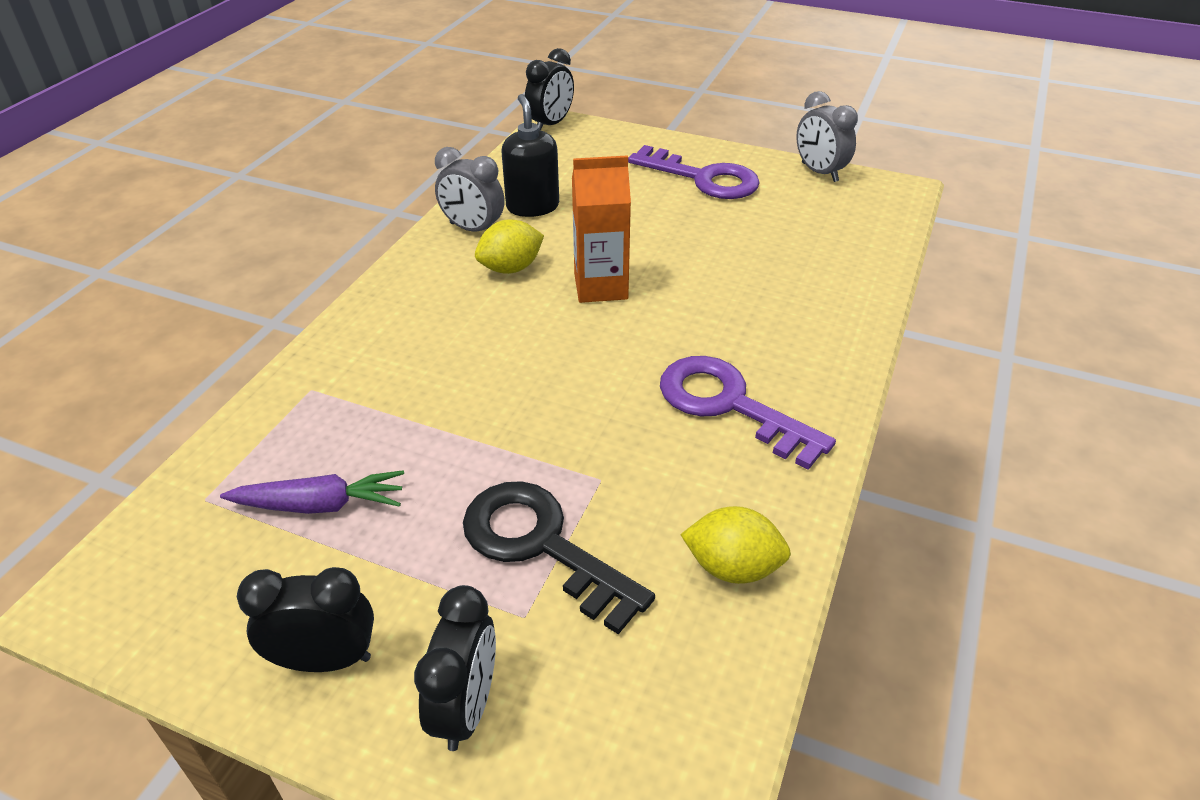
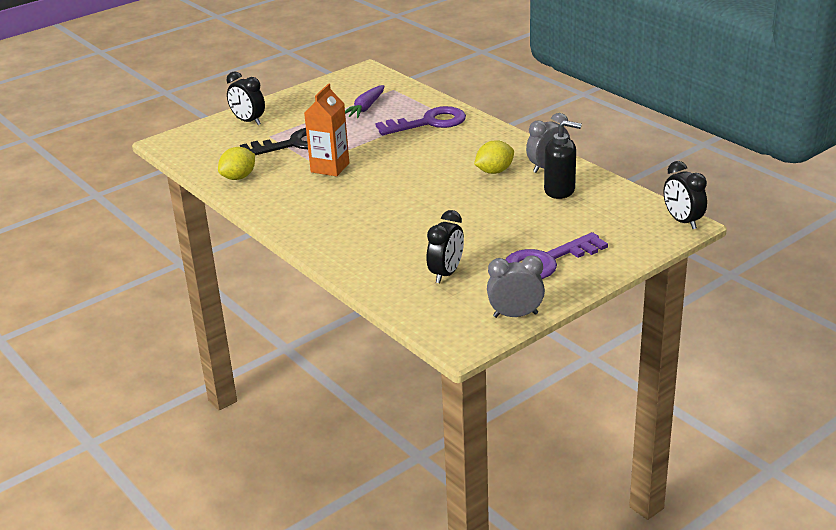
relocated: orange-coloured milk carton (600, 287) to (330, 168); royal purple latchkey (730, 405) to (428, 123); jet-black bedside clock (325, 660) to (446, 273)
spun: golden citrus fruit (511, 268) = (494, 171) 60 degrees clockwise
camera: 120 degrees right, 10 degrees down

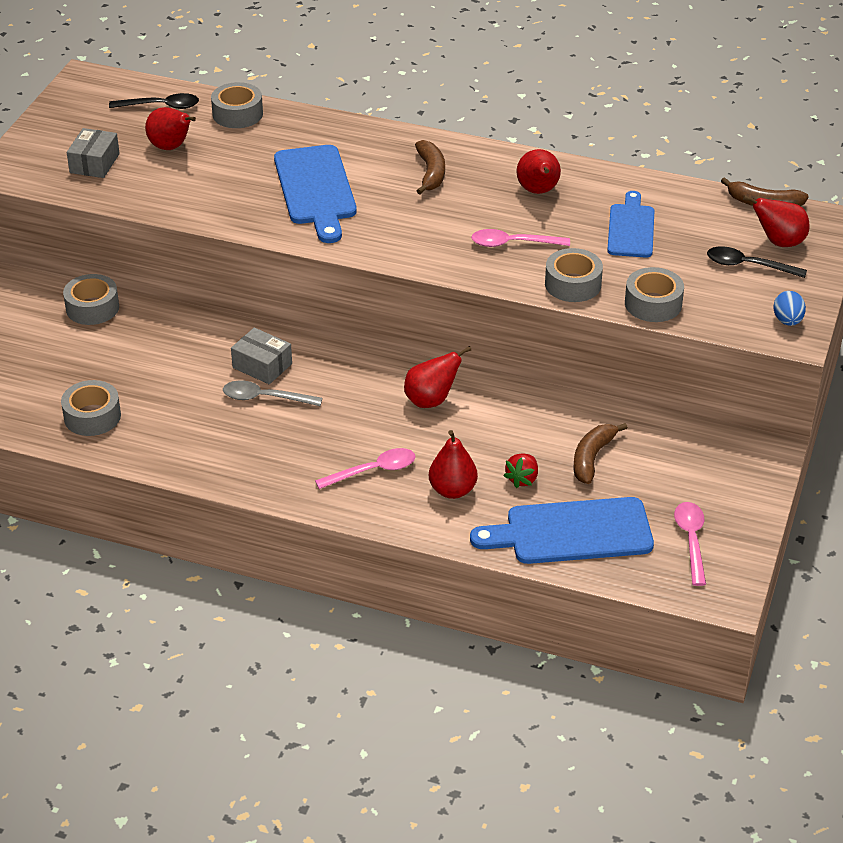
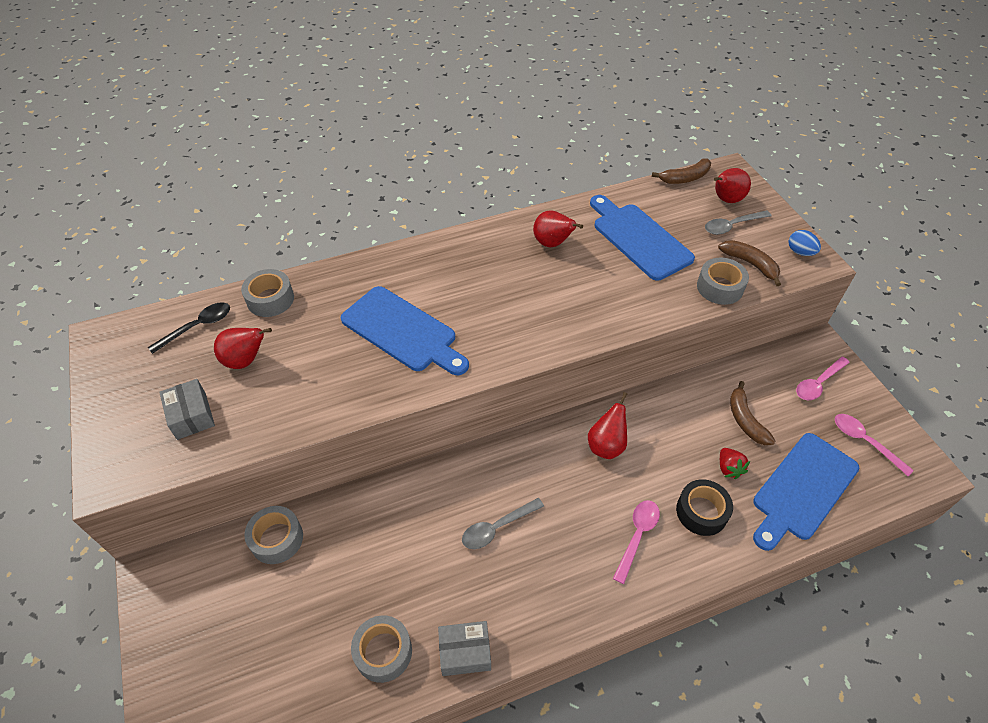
missing: ash-grey tape (573, 284)
relocated: russet banana (431, 173) to (750, 264); rose-pink spoon (513, 243) to (818, 383); ash-grey box (262, 366) to (465, 652)
exchanged: scarlet pear (452, 490) to jet-black tape (701, 512)
colour: jet-black spoon (748, 266) to ash-grey spoon (732, 226)
size: blue chopping board (631, 228) = (638, 239) x1.53
camera: 40 degrees left, 10 degrees up

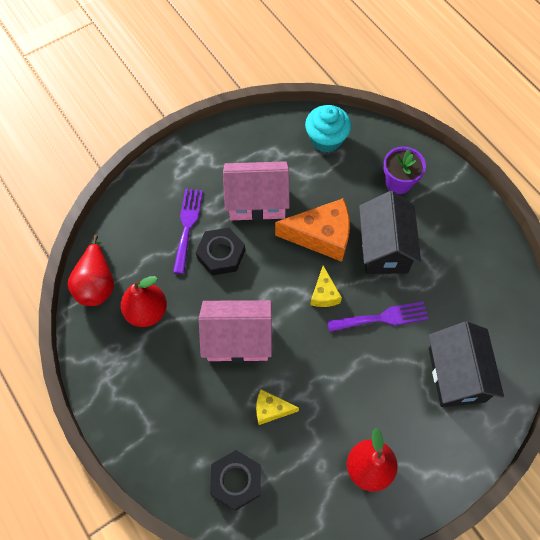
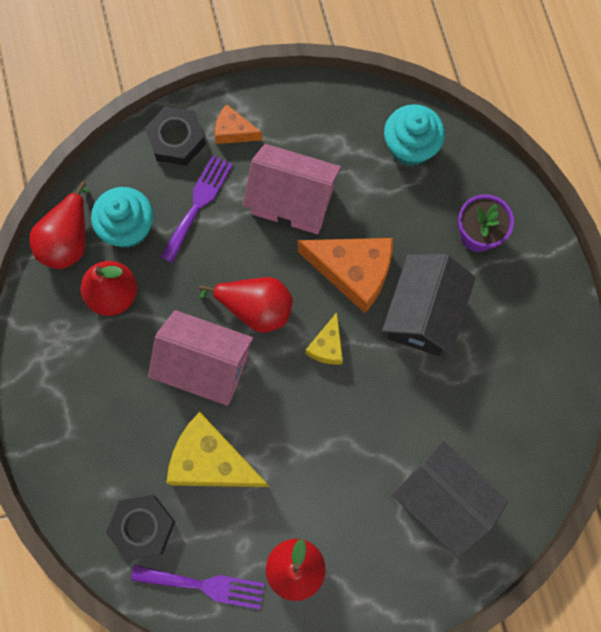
appeared: orange-coloured cheese (234, 131); teal cupcake (128, 228); scarlet pear (255, 308)
relocated: jet-black hexagon nut (221, 254) to (176, 139); royal purple table fork (382, 318) to (204, 585)
spun: jet-black toy house (456, 375) = (443, 500) 60 degrees counterclockwise
size: golden cheese (271, 409) = (212, 461) x1.91
camera: 20 degrees right, 10 degrees up

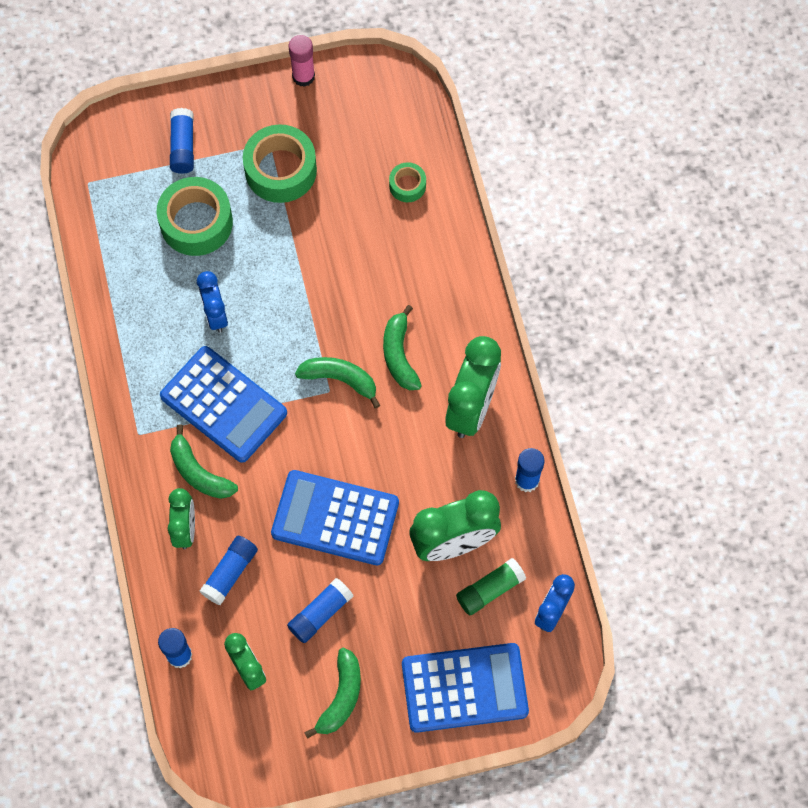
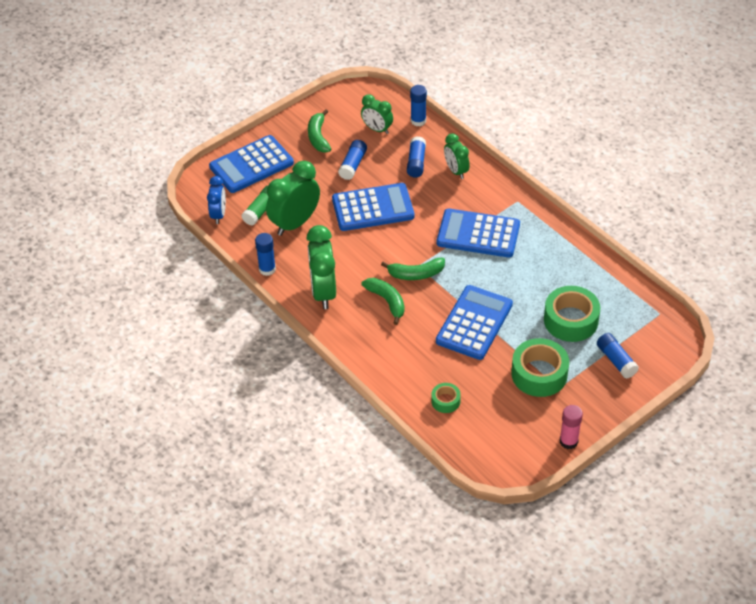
missing: blue bedside clock (215, 315); emerald banana (199, 472)
appeared: blue adding machine (474, 323)
camera: 155 degrees right, 20 degrees down

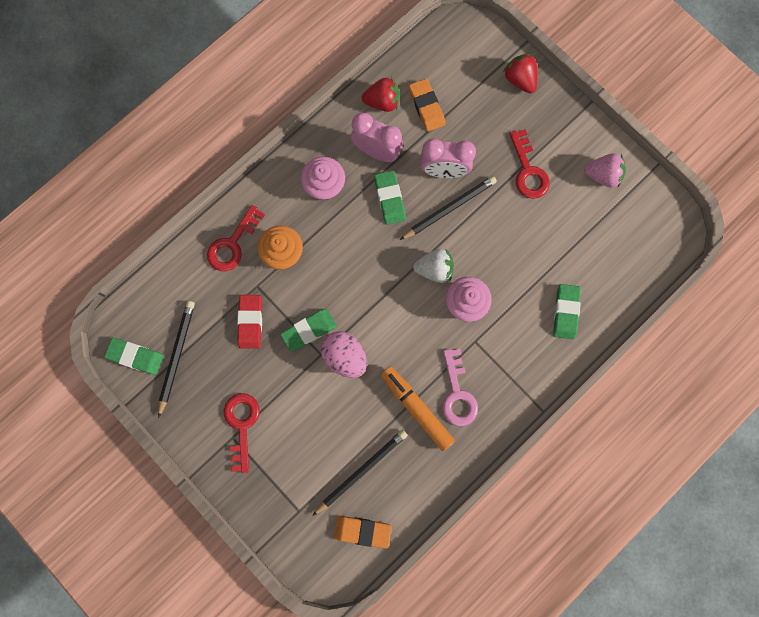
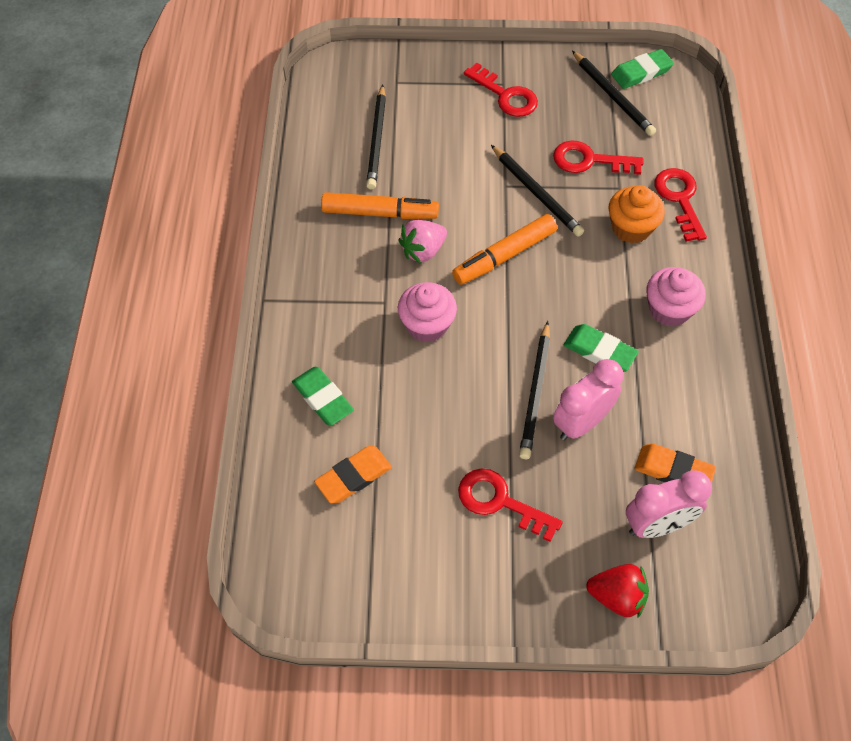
missing: scarlet toy strawberry (382, 102); white toy strawberry (434, 269); rose-pink egg (345, 356); rose-pink latchkey (457, 394)
appeared: orange-coloured felt pen (504, 256)
relocated: rose-pink bedside clock (377, 152) to (657, 525); rose-pink toy strawberry (602, 175) to (423, 251); orange-coloured eraser (362, 531) to (353, 477)
exchanged: scarlet eraser (250, 322) to scarlet latchkey (589, 160); emerald eraser (309, 330) to jet-black wooden pencil (536, 193)
camera: 135 degrees right, 20 degrees down

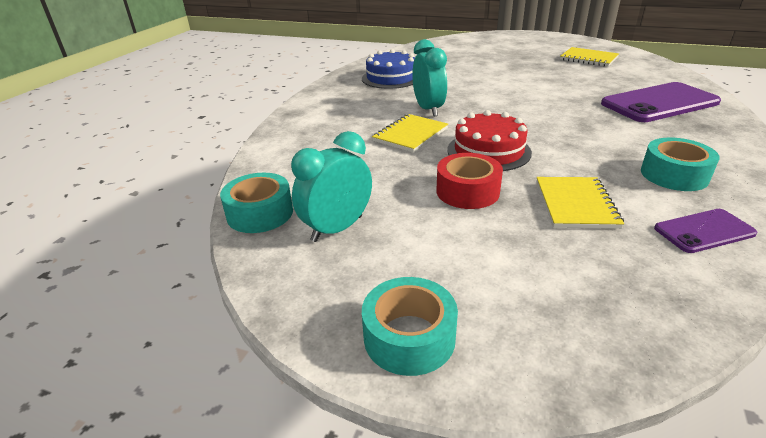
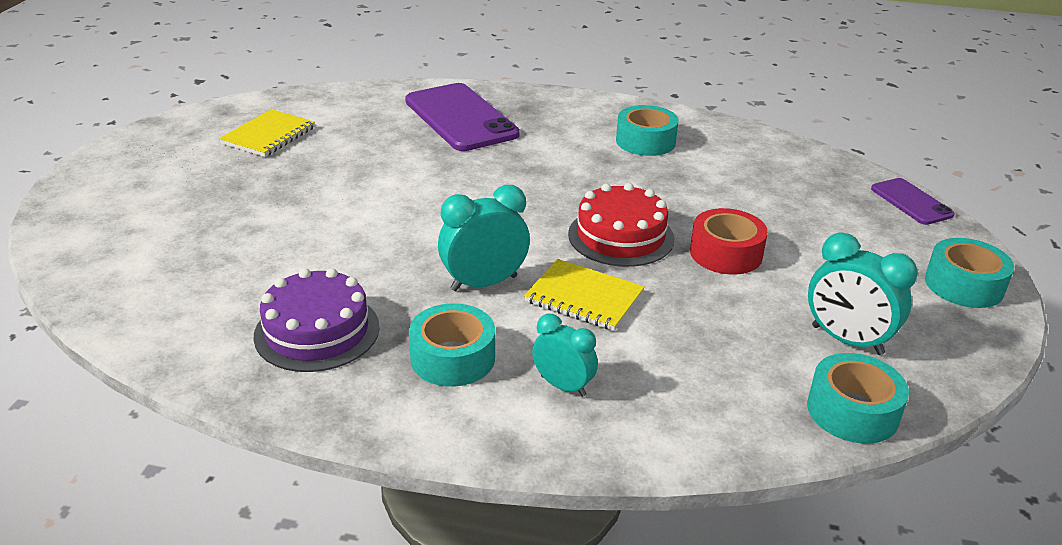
missing: golden exercise book (575, 204)
appeared: teal tape (453, 358); teal bedside clock (563, 386)
relocated: royal purple mobile phone (704, 231) to (911, 202)
colour: blue layer cake (391, 78) to royal purple layer cake (317, 331)
camera: 100 degrees left, 0 degrees up

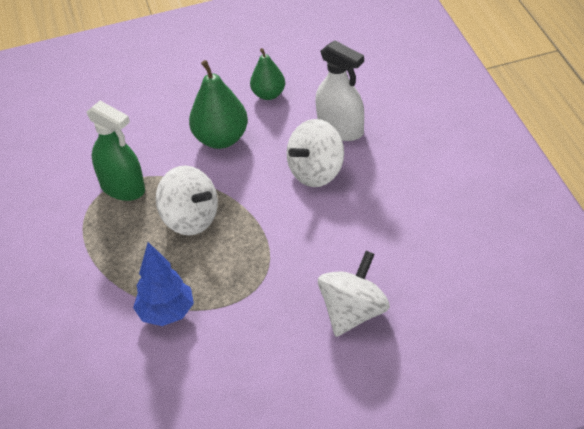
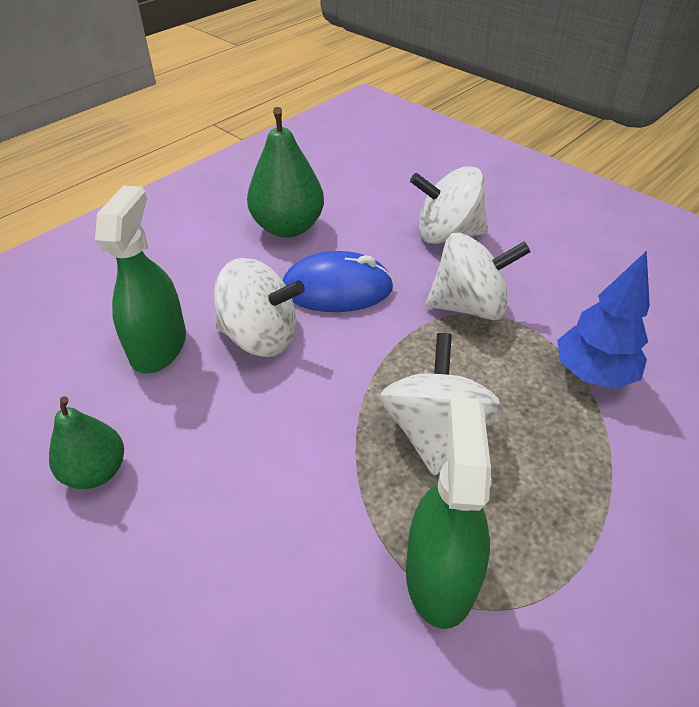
appeared: white spinning top (469, 306); blue PC mouse (337, 288)
relocated: emerald pear (221, 139) to (288, 227)
colour: white spray bottle (341, 129) to emerald spray bottle (158, 346)
camera: 125 degrees left, 0 degrees up

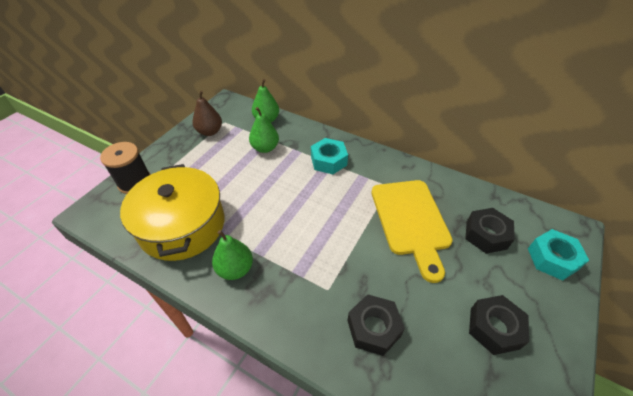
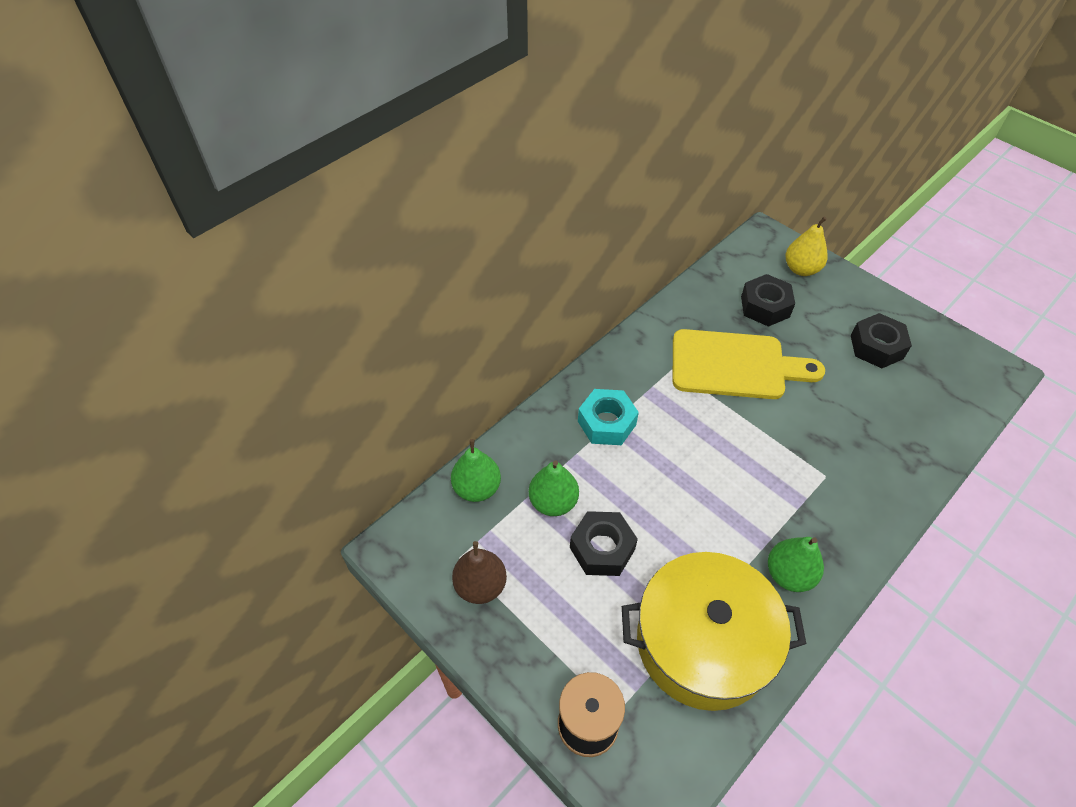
relocated: jet-black hexagon nut (373, 328) to (602, 548)
exchanged: teal hexagon nut (552, 259) to golden pear (801, 269)
camera: 75 degrees left, 5 degrees up

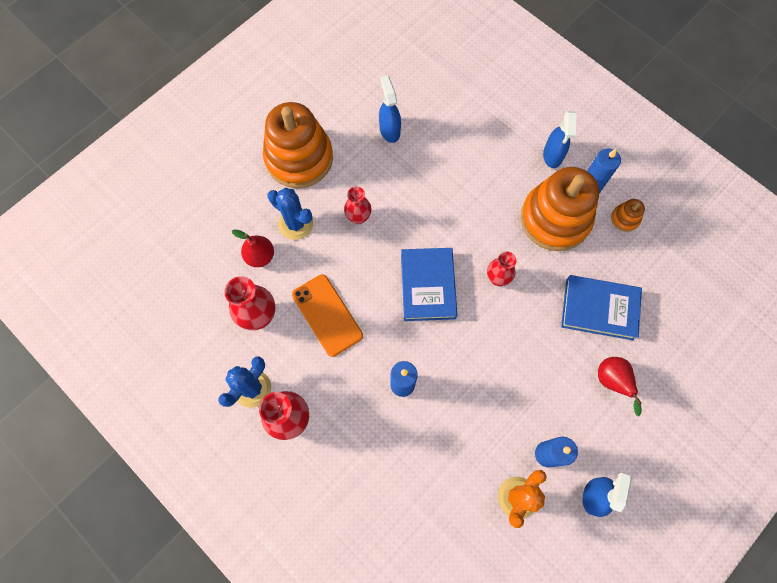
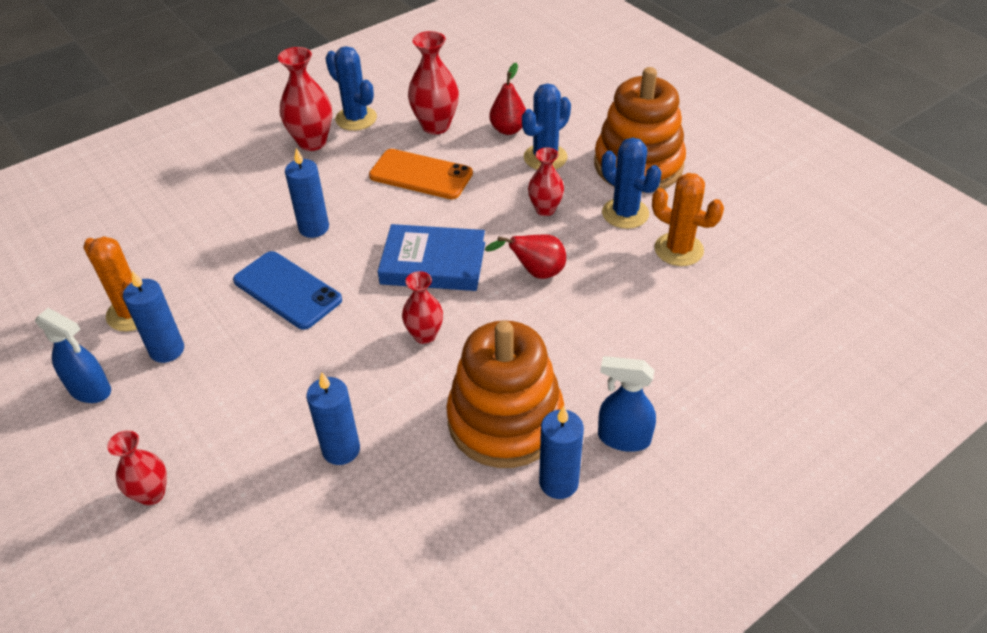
missing: orange-coloured stacking toy (625, 219)
appeared: blue prickly plant (625, 213); blue mobile phone (287, 290); scarlet tall vase (151, 494)
relocated: scarlet pear (612, 382) to (536, 272)
exchanged: blue spray bottle (389, 130) to orange-coloured prickly plant (678, 249); blue hardcover (599, 309) to blue pillar candle (341, 449)
spun: orange-coloured mobile phone (327, 315) = (421, 175) 45 degrees clockwise
camera: 100 degrees right, 25 degrees down

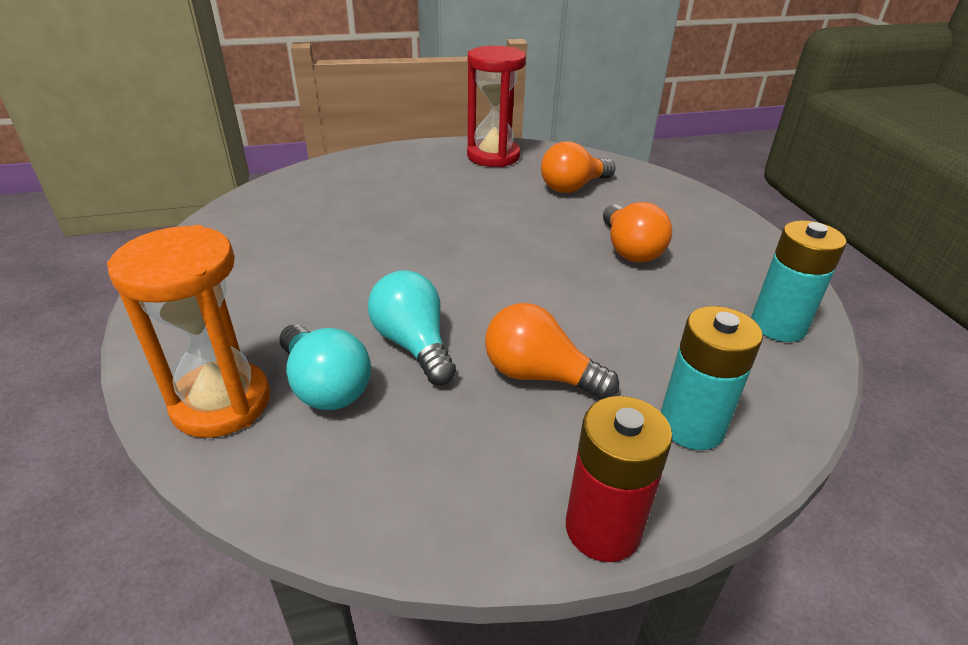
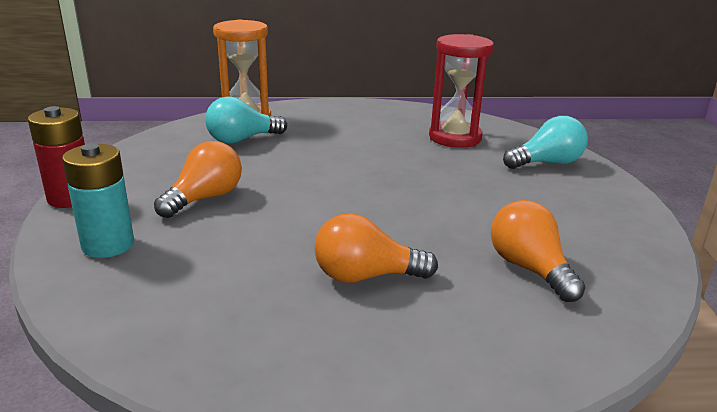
missing: teal AA battery (778, 326)
relocated: scarlet hourglass (493, 156) to (455, 138); teal light bulb (413, 344) to (547, 163)
camera: 100 degrees right, 10 degrees down

